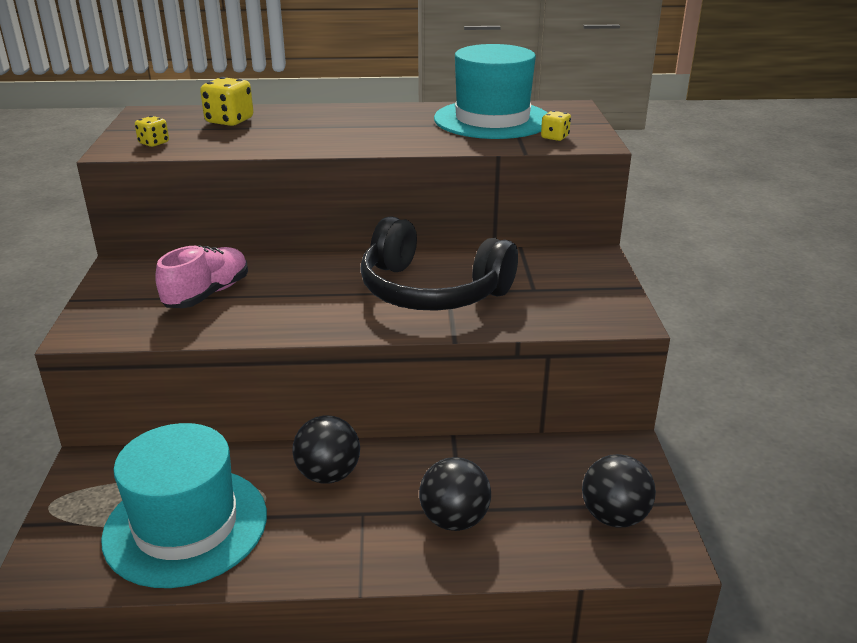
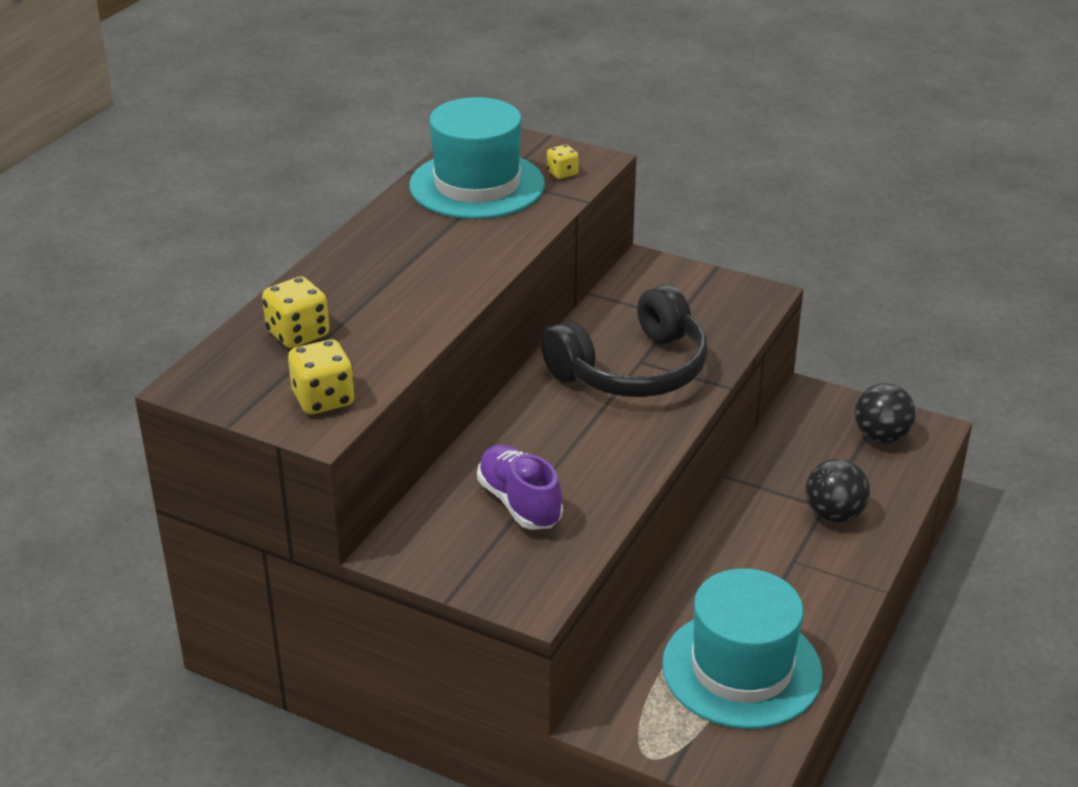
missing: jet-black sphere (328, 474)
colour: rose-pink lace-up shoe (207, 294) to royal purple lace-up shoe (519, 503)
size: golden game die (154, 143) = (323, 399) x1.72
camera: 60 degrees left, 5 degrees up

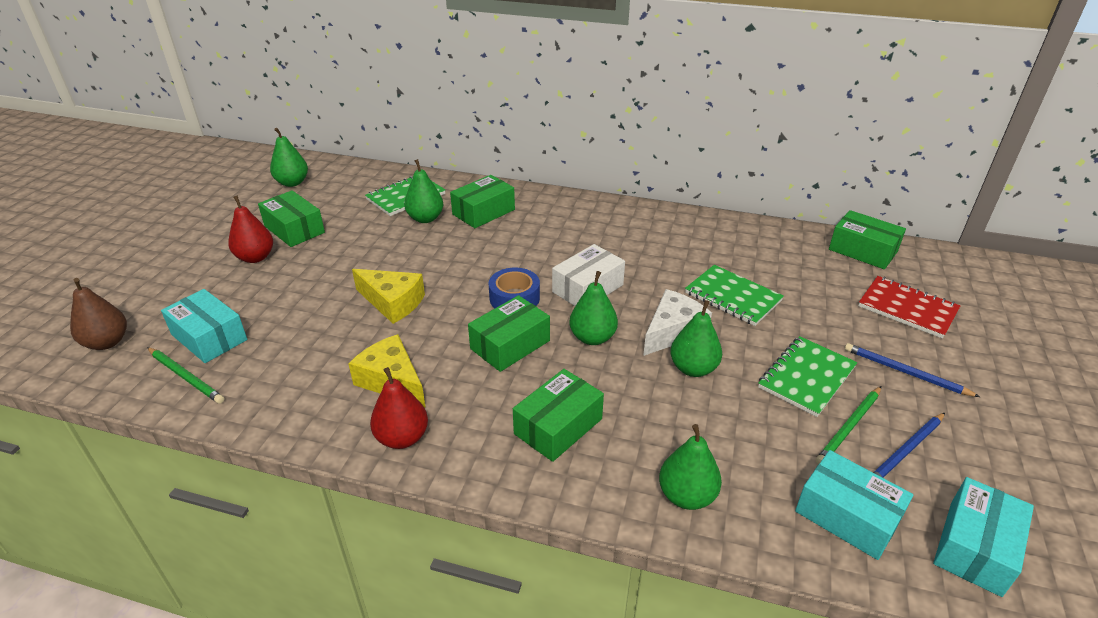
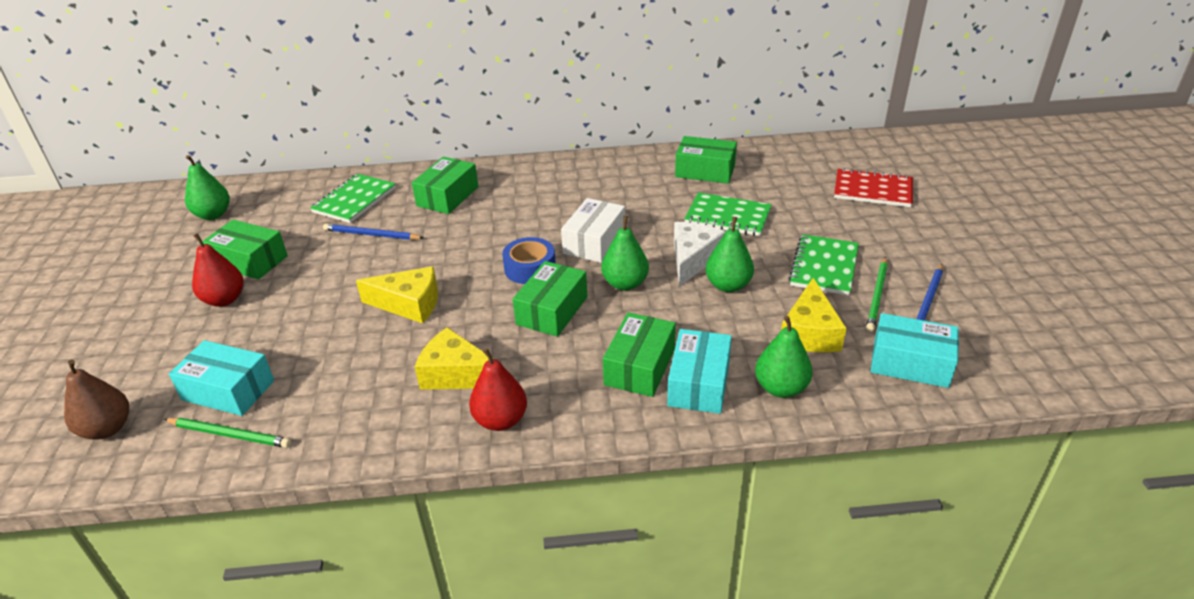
missing: emerald pear (425, 218)
appeared: golden cheese (810, 332)
relocated: emerald box (862, 250) to (705, 171); blue wooden pencil (905, 372) to (371, 235); teal box (975, 547) to (699, 383)
camera: 20 degrees left, 0 degrees up

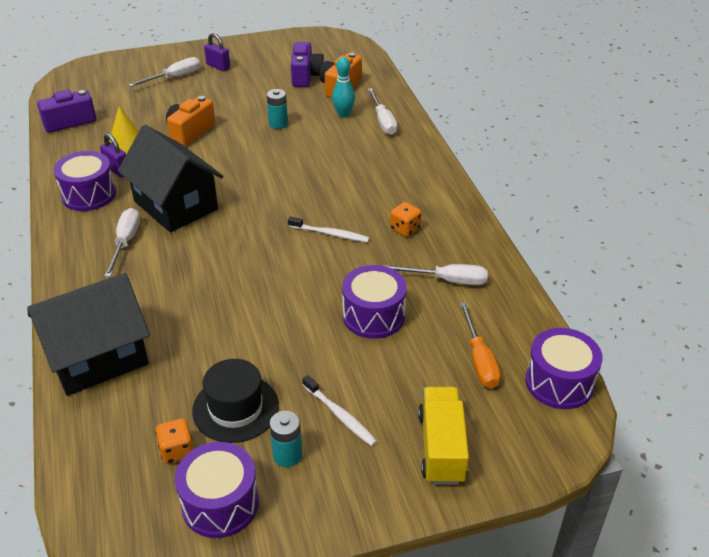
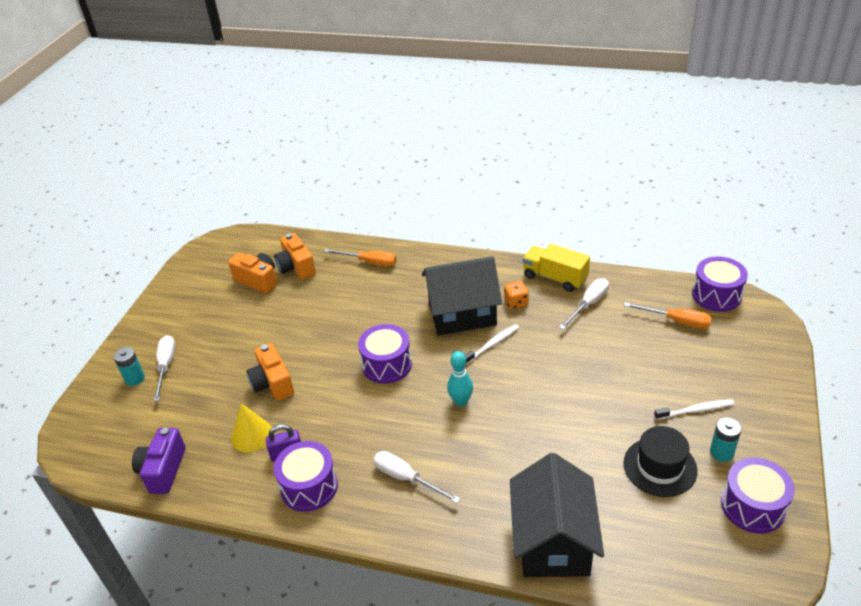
missing: royal purple lock (218, 66); orange-coloured game die (177, 451)
relocated: teal tenpin (343, 114) to (461, 401); teal AA battery (278, 124) to (134, 378); jet-black toy house (175, 205) to (462, 314); royal purple drum (373, 316) to (387, 364); golden lorry (441, 447) to (555, 278)
colour: royal purple compact camera (306, 76) to orange-coloured compact camera (258, 281); white hand screwdriver (383, 121) to orange-coloured hand screwdriver (369, 262)
camera: 55 degrees left, 0 degrees up

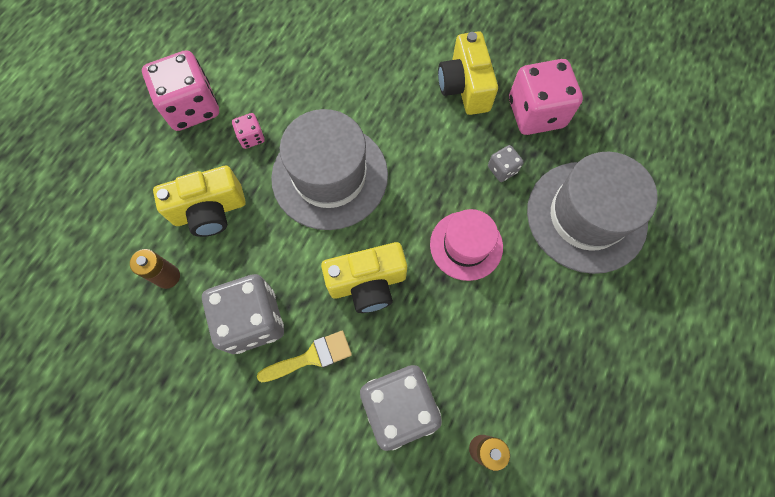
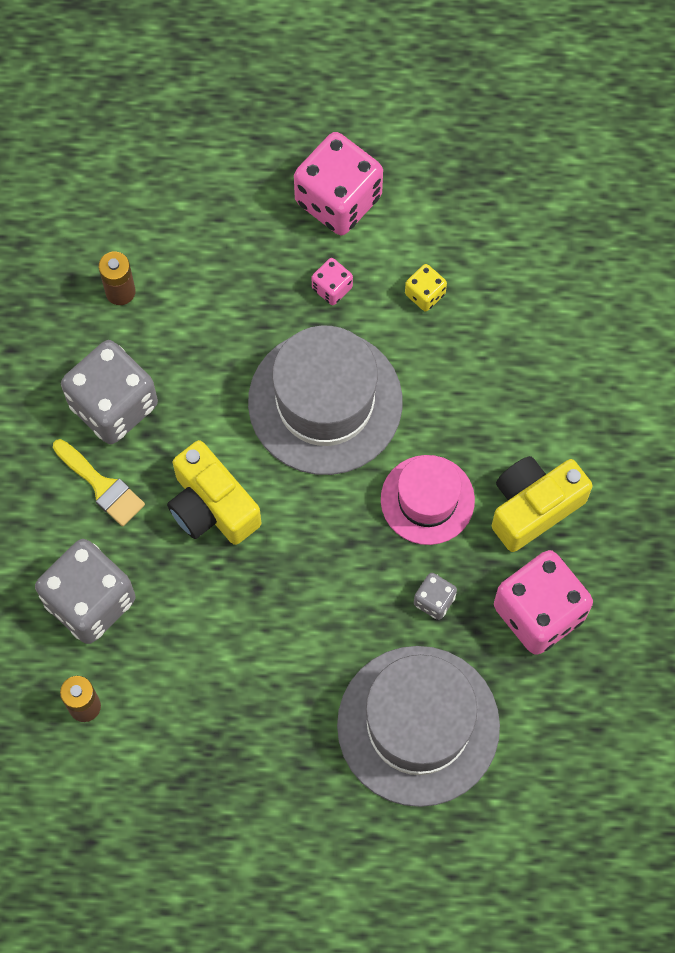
missing: golden compact camera (210, 211)
appeared: golden game die (425, 294)
relocated: rose-pink hat (466, 245) to (427, 500)
camera: 65 degrees right, 0 degrees up

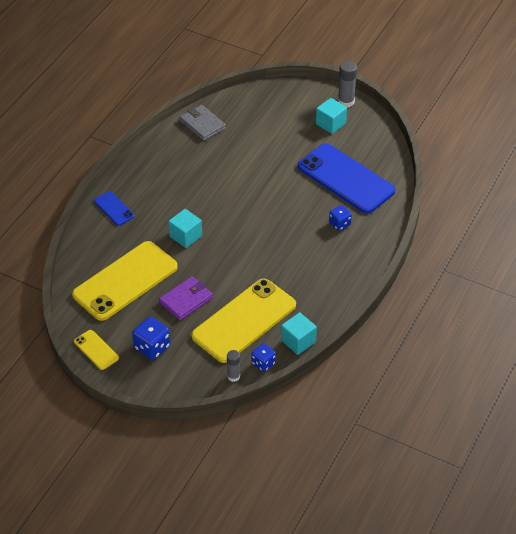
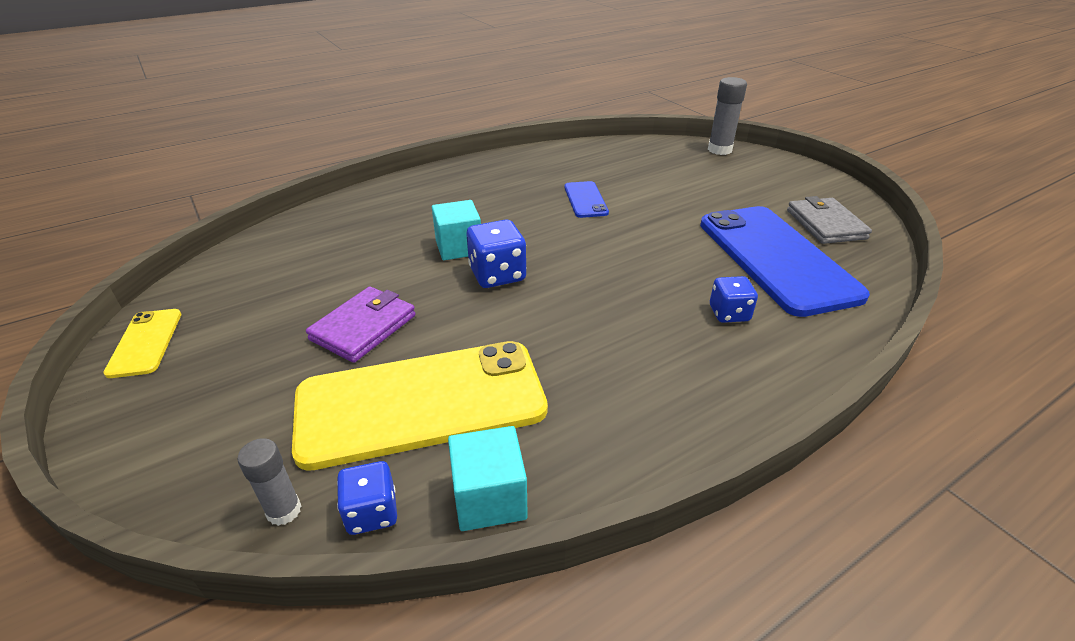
missing: teal cube (330, 123); golden mobile phone (125, 281)
relocated: ash-grey glue (346, 102) to (719, 150); ash-grey wallet (202, 124) to (825, 224); blue mobile phone (114, 208) to (585, 200); blue game die (152, 347) to (497, 275)
spun: royal purple wallet (186, 300) = (364, 327) 45 degrees counterclockwise
camera: 30 degrees right, 10 degrees down

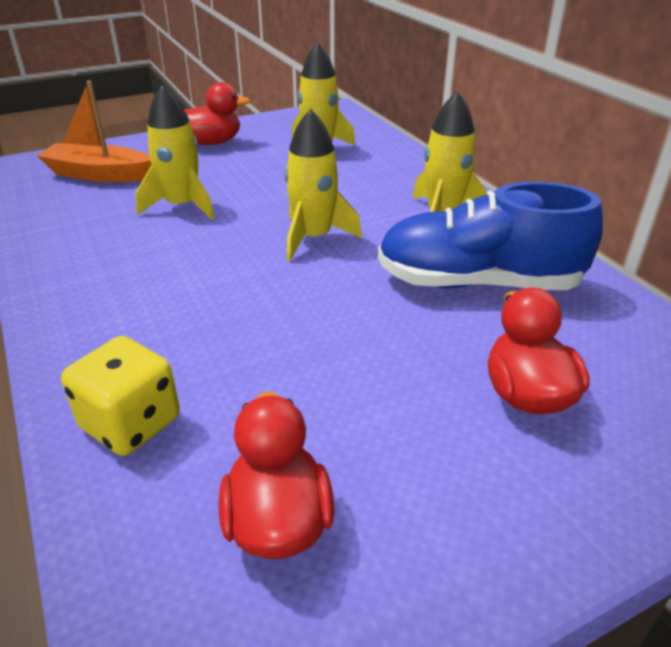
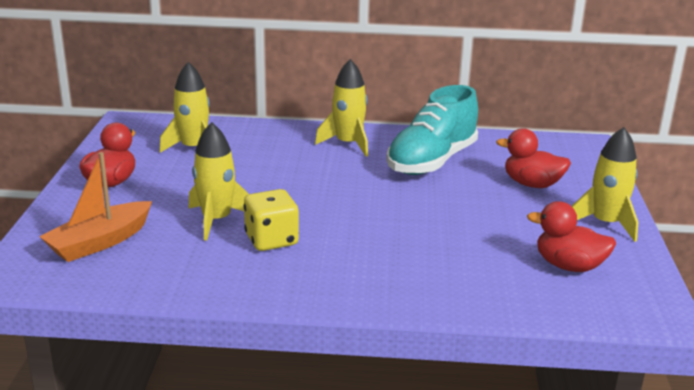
relocated: golden rocket (313, 238) to (605, 223); golden game die (131, 423) to (271, 240)
colour: blue lace-up shoe (477, 283) to teal lace-up shoe (431, 161)
camera: 60 degrees left, 10 degrees down

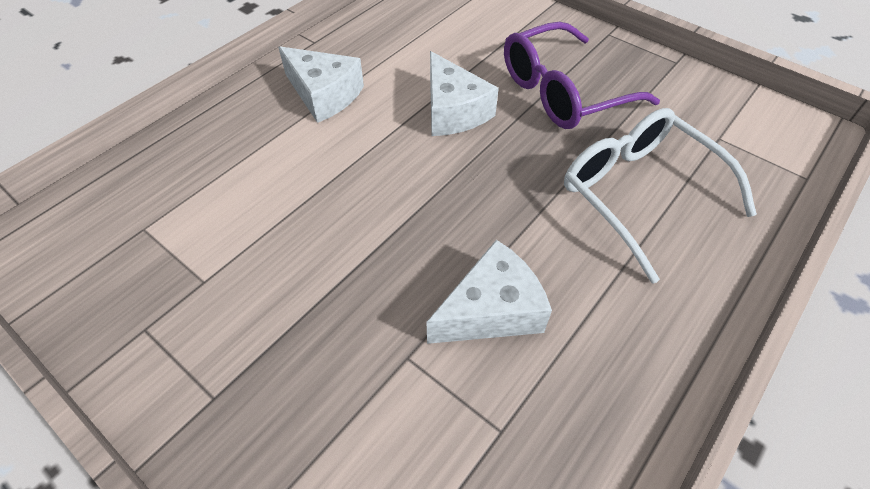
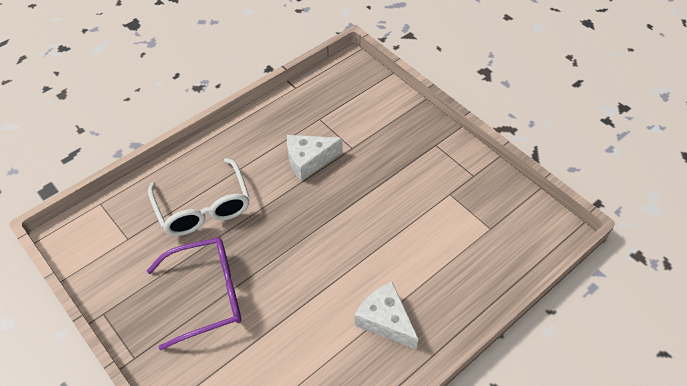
missing: white cheese (453, 111)
camera: 170 degrees left, 0 degrees up

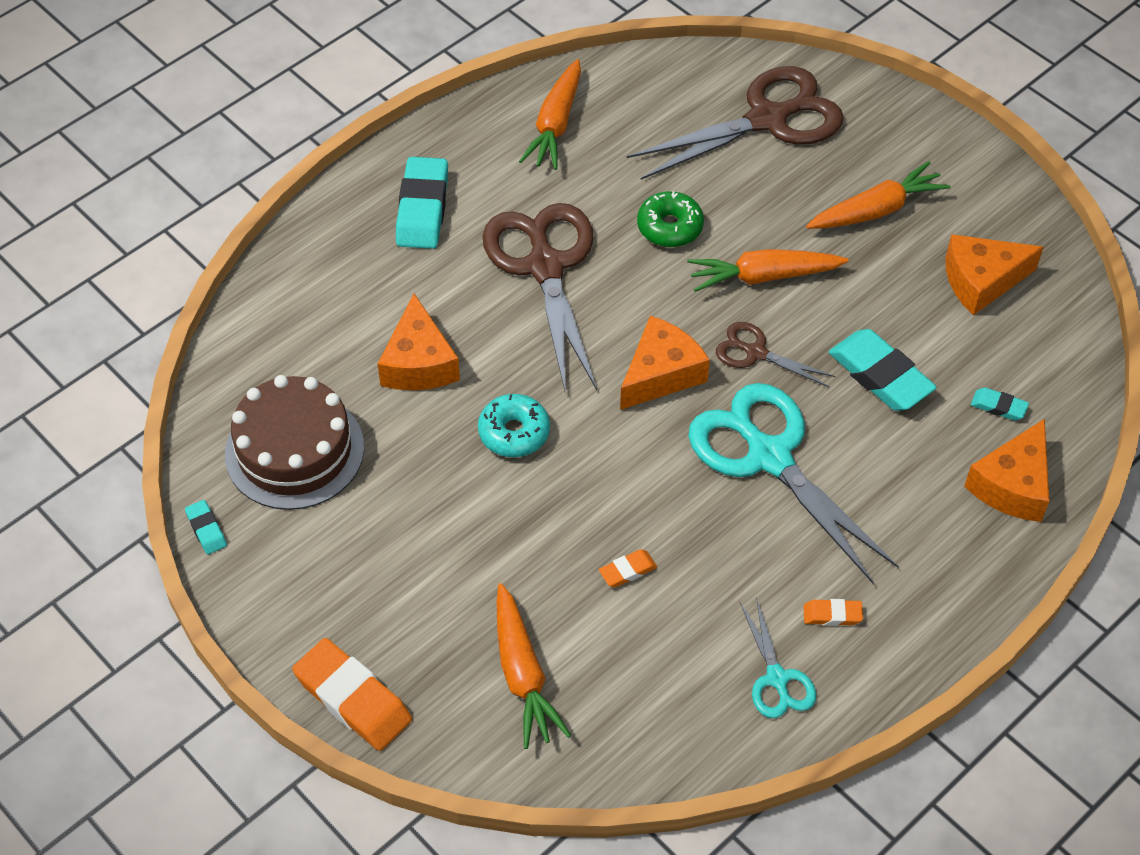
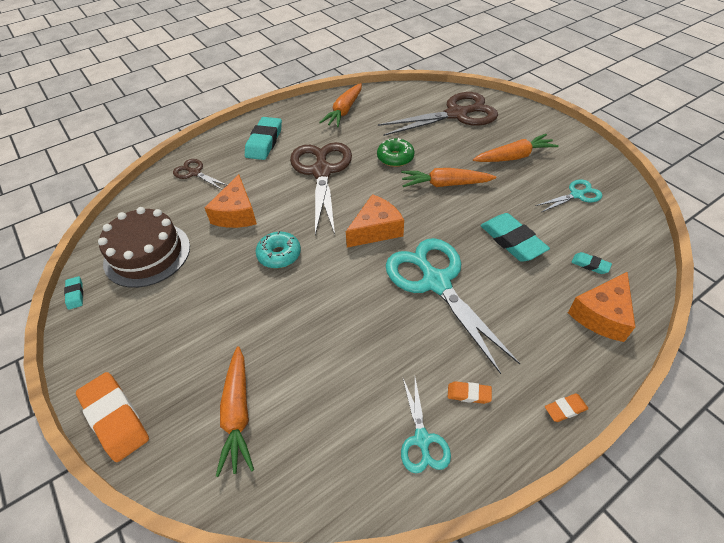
relocated: russet scissors (756, 352) to (195, 173); orange-coloured eraser (627, 571) to (565, 409)
exchanged: orange-coloured cheese (981, 281) to teal scissors (577, 195)
camera: 10 degrees right, 5 degrees down

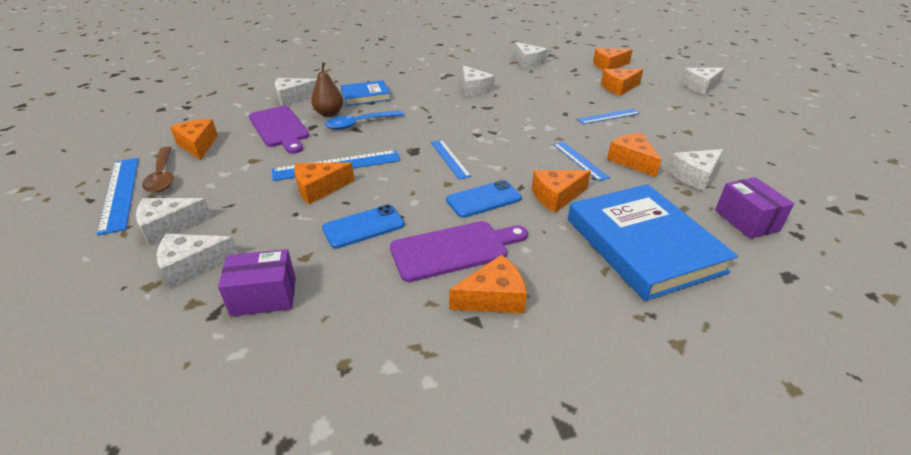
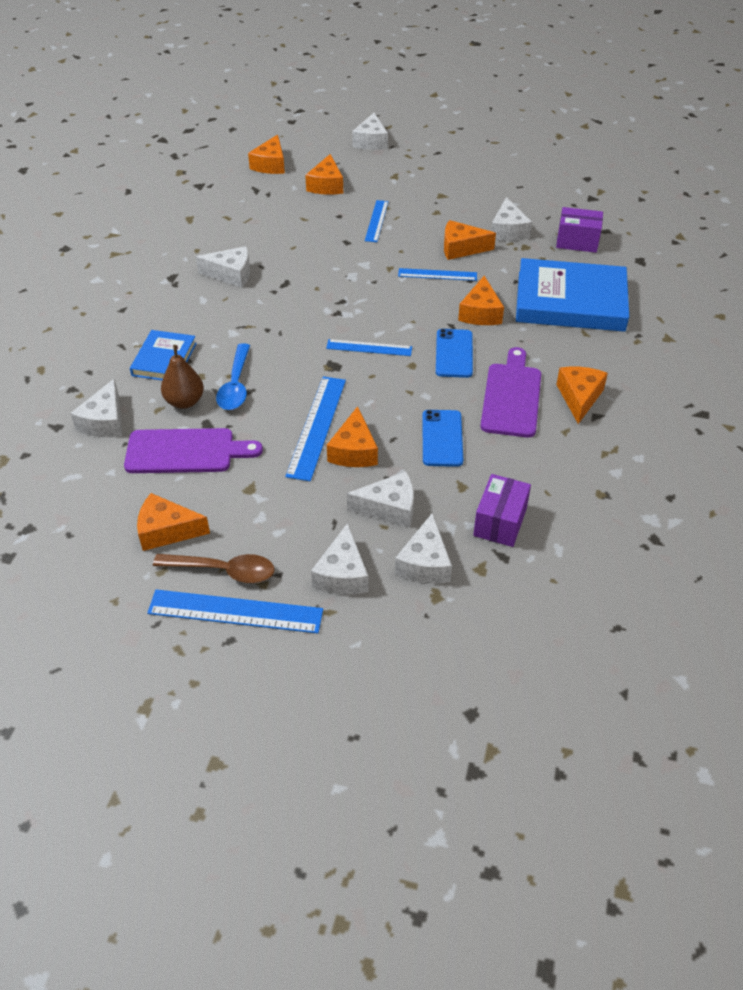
relocated: white cheese (528, 62) to (389, 508)
camera: 60 degrees left, 10 degrees up

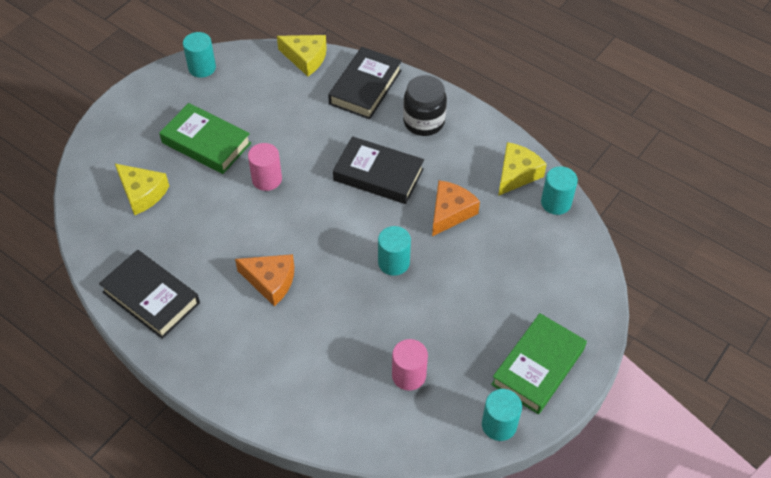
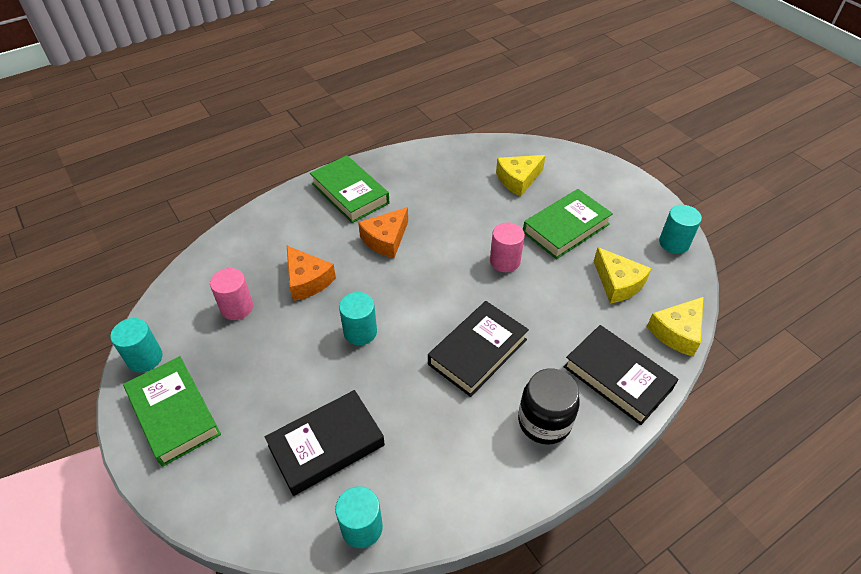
appeared: emerald hardcover (350, 193)
relocated: golden cheese (516, 174) to (618, 283); orange-coloured cheese (450, 212) to (307, 280); jet-black hardcover (151, 297) to (326, 445)
camera: 110 degrees right, 5 degrees down

